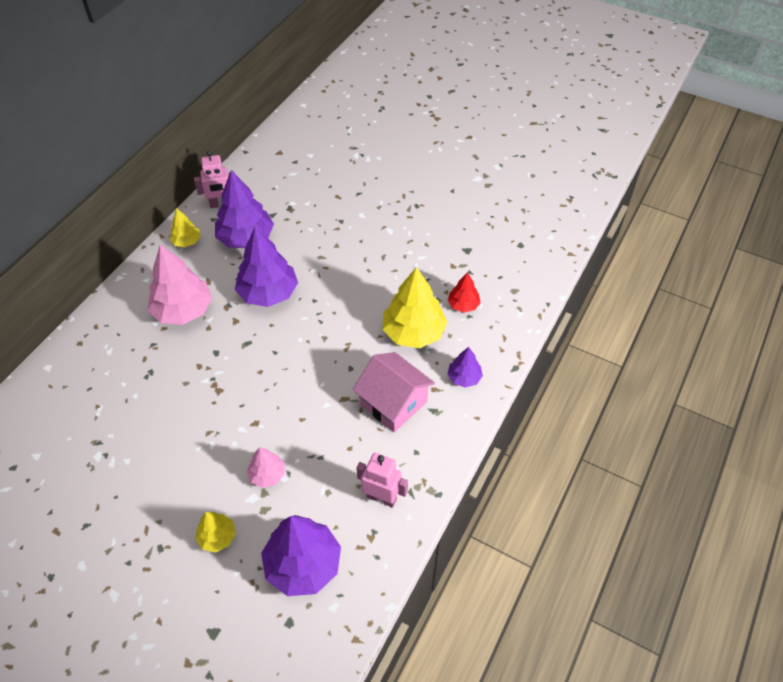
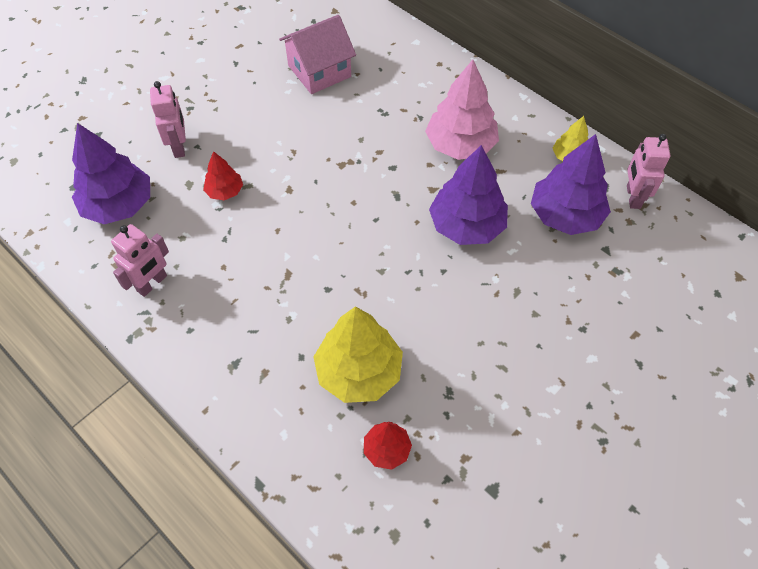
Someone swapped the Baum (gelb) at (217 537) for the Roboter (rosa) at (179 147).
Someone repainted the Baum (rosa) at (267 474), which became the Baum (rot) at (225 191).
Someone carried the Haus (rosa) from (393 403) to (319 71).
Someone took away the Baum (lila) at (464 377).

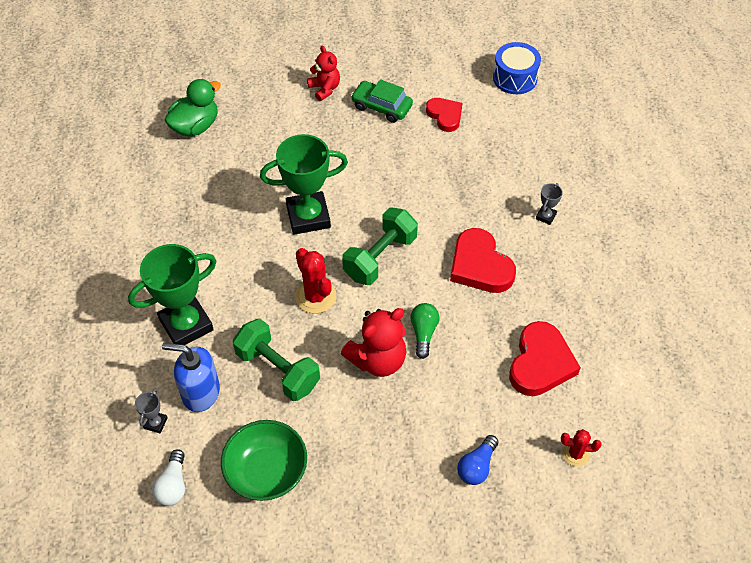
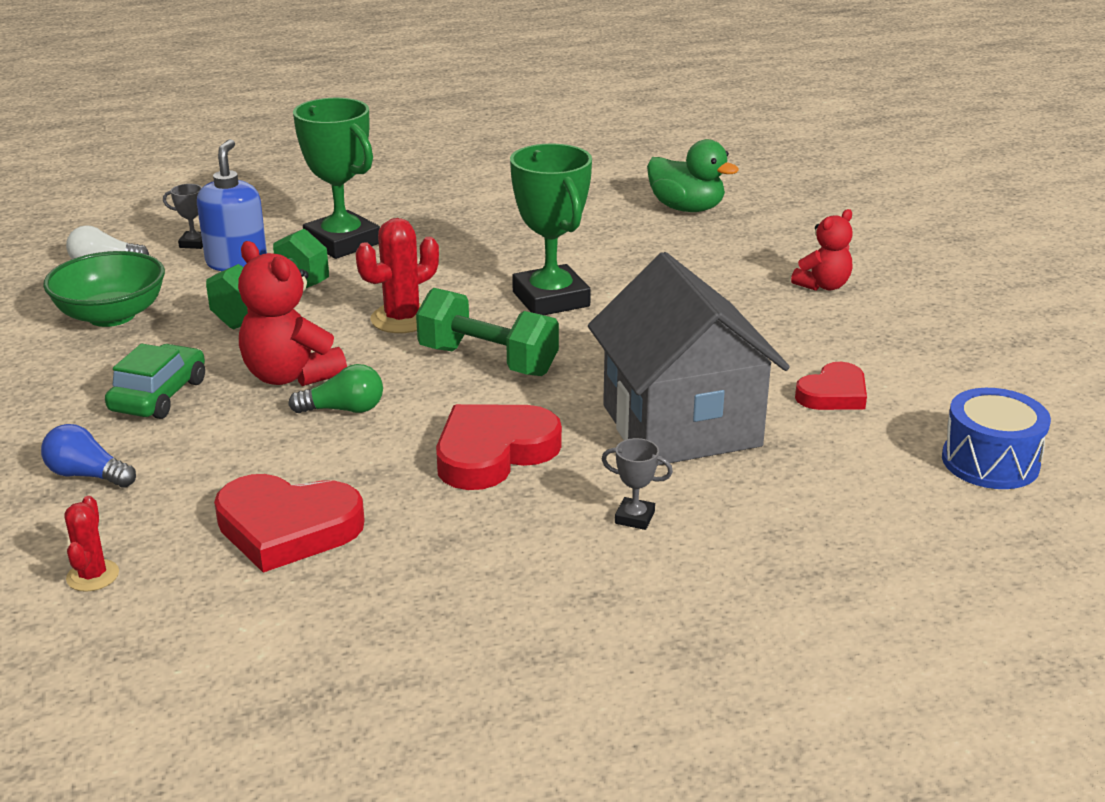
Someone carried the Auto (grün) from (381 107) to (159 396).
Someone put down the Haus (grau) at (681 426).

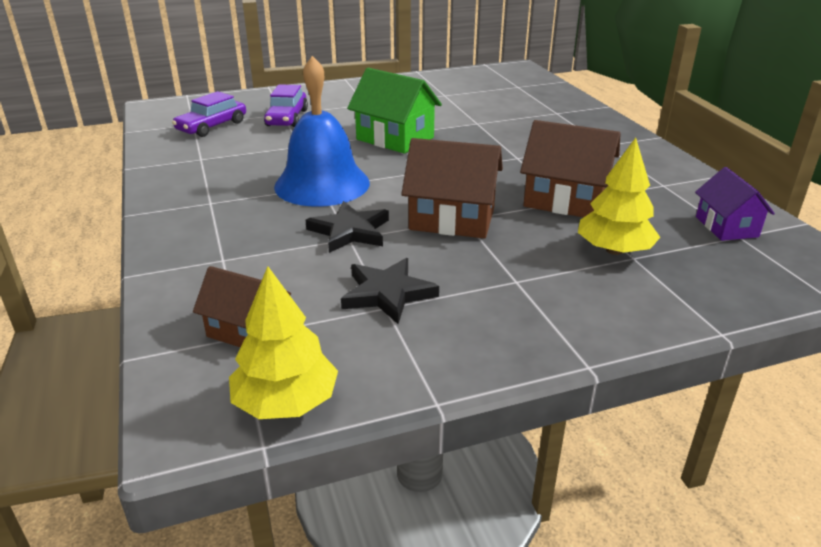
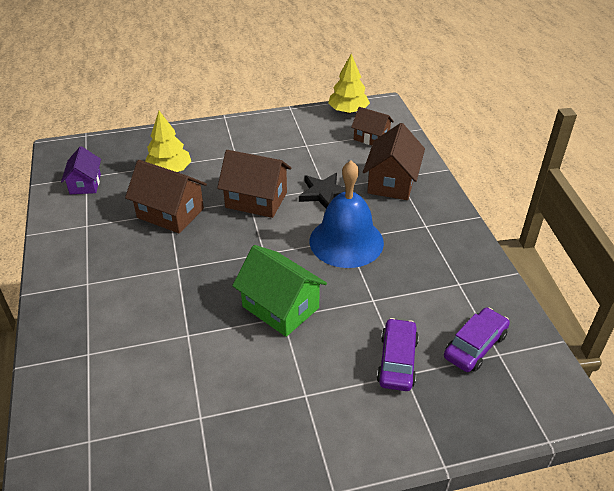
Someone took away the Stern (schwarz) at (387 294).
Someone put down the Haus (braun) at (392 182).

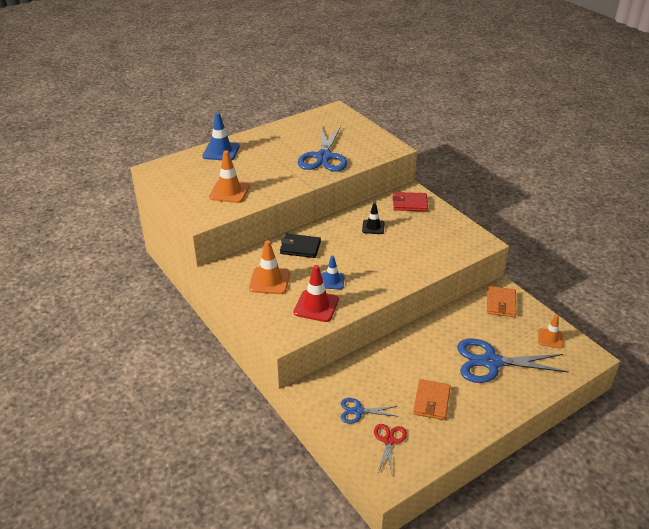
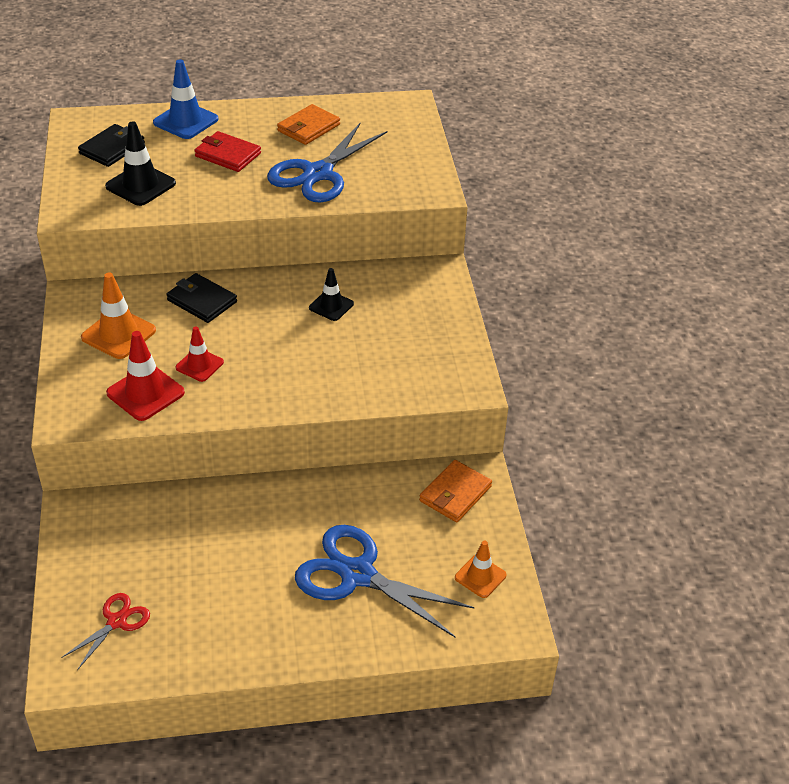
Someone repainted the Leitkegel (orange) at (229 191), which became the Leitkegel (schwarz) at (140 185).
Someone repainted the Leitkegel (blau) at (332 281), which became the Leitkegel (rot) at (199 365).
Someone took away the Schere (blau) at (358 411).
Someone carried the Geldbörse (rot) from (410 204) to (228 155).
Someone carried the Geldbörse (orange) from (431 401) to (308 128).
Someone put down the Geldbörse (schwarz) at (112 148).

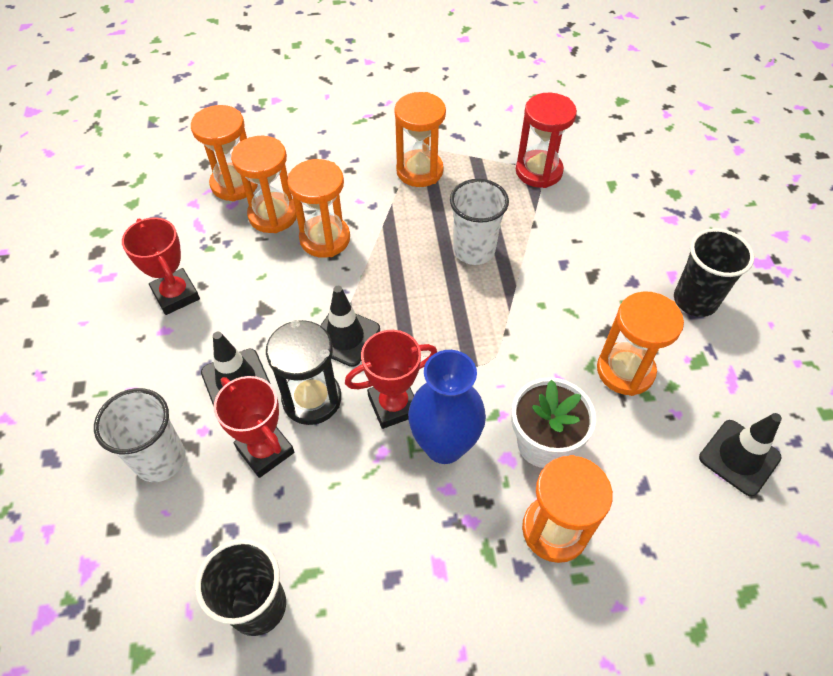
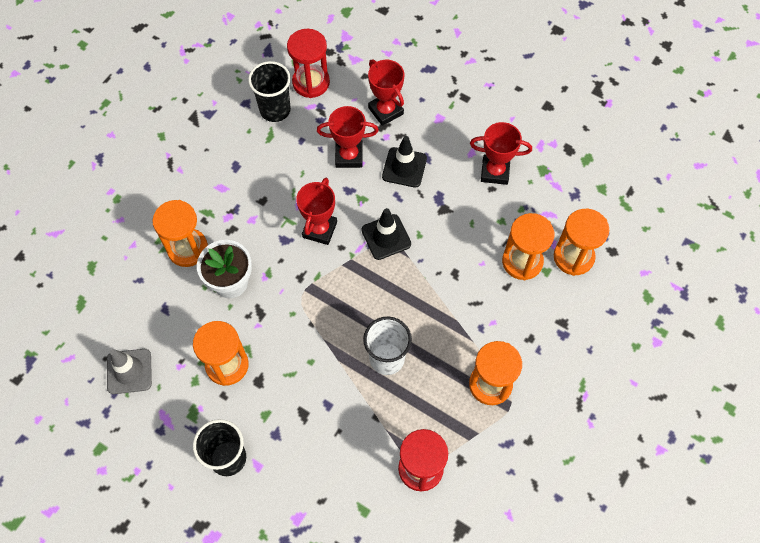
Someone swapped the Becher (weiß) at (160 459) for the Pokal (rot) at (386 111).
Someone took away the Sanduhr (schwarz) at (312 399).
Someone took away the Sanduhr (orange) at (325 239).
Someone took away the Vase (blau) at (444 445).
Someone repainted the Leitkegel (schwarz) at (739 457), which became the Leitkegel (grau) at (129 371).
Someone put down the Sanduhr (rot) at (311 82).

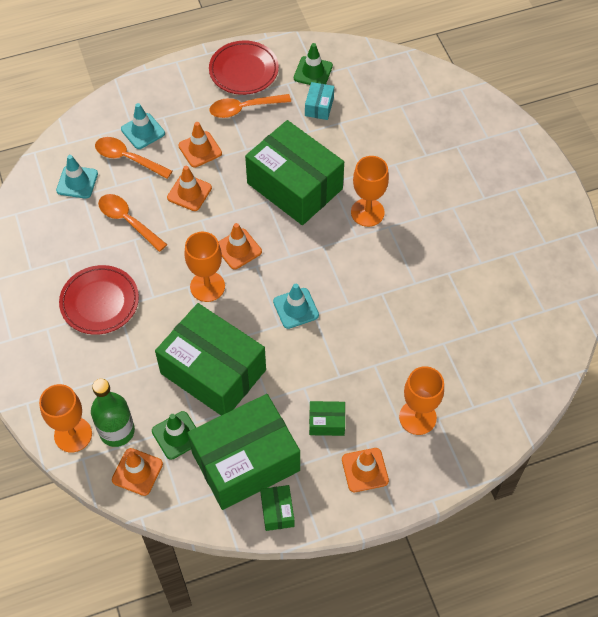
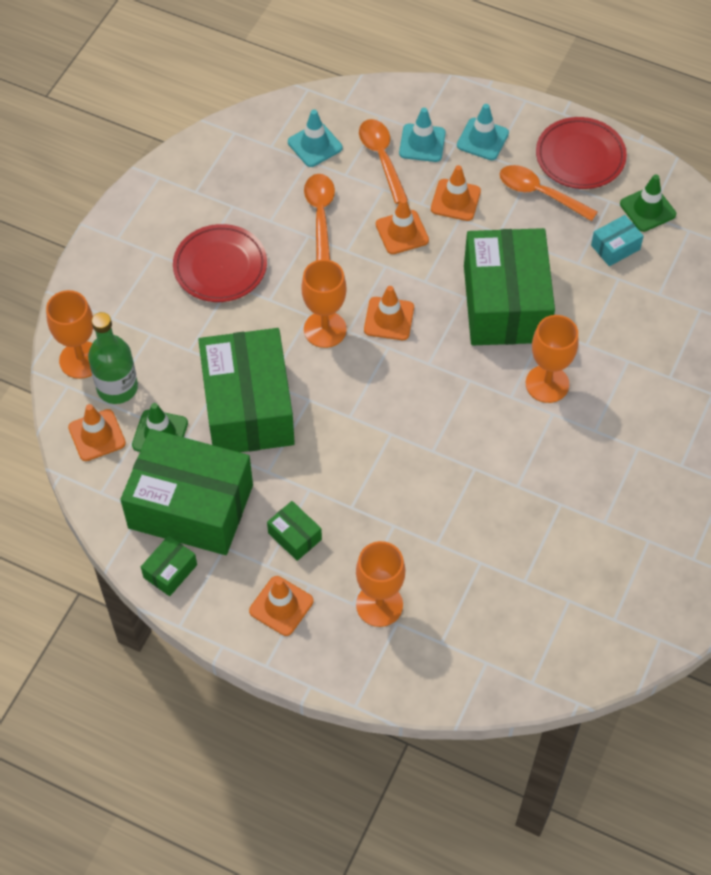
Someone carried the Leitkegel (türkis) from (296 308) to (482 139).

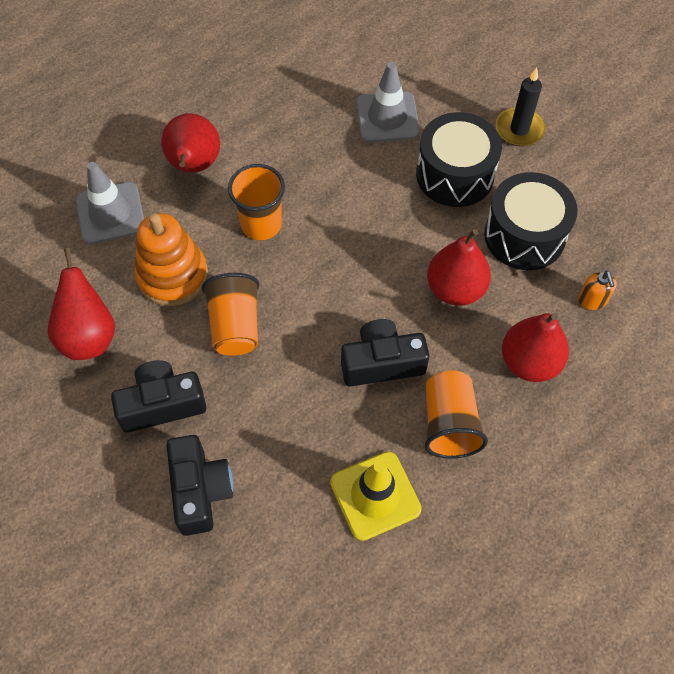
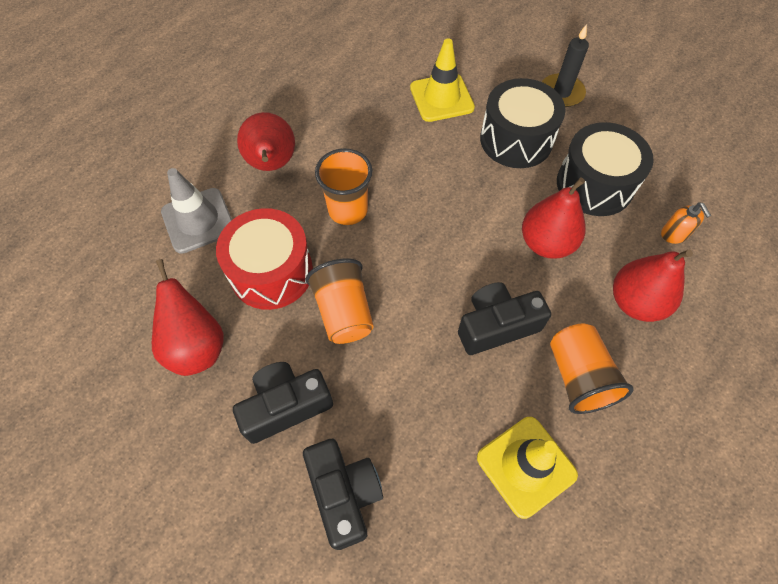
Someone swapped the Stapelspielzeug (orange) at (173 276) for the Trommel (rot) at (271 272).
Someone repainted the Leitkegel (grau) at (387 117), which became the Leitkegel (gelb) at (441 98).

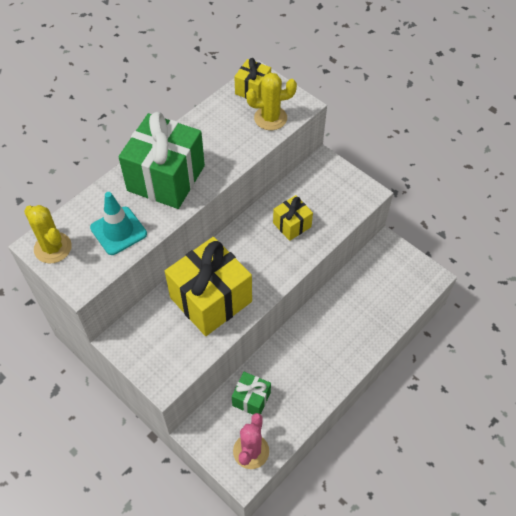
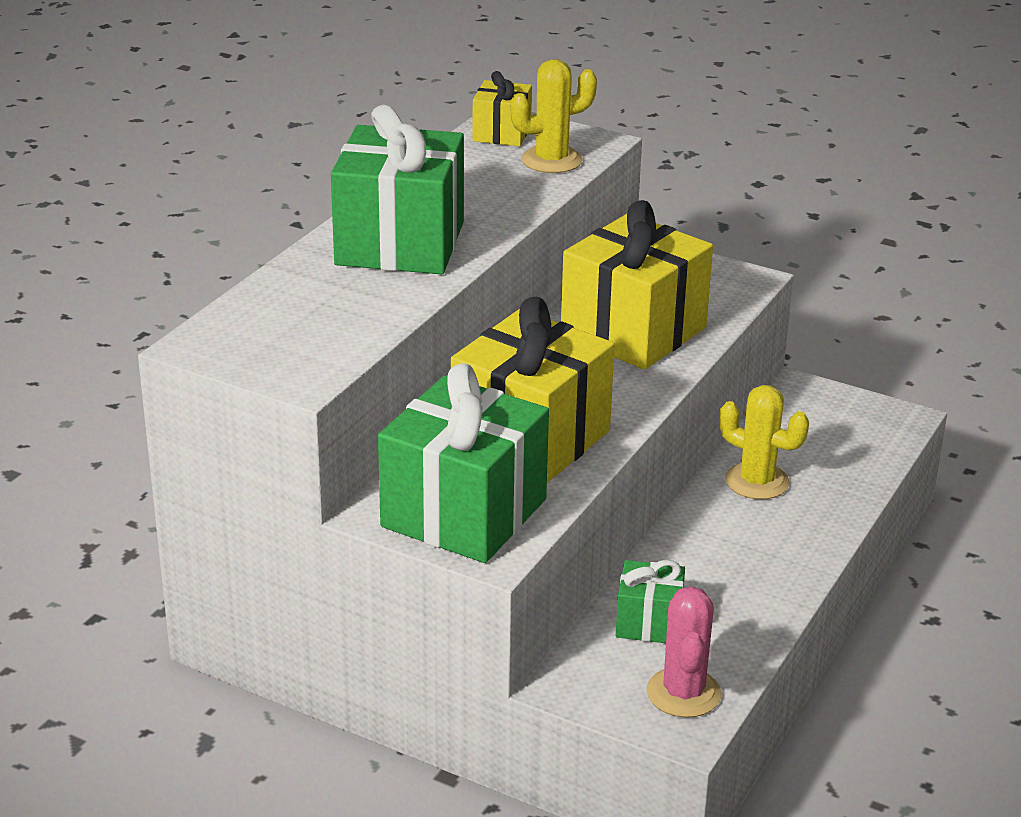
Someone carried the Kaktus (gelb) from (53 248) to (757 481).
Someone took away the Leitkegel (türkis) at (118 231).
Someone scaled the Geschenk (gelb) at (292 225) by 2.00.
Someone put down the Geschenk (grün) at (464 513).

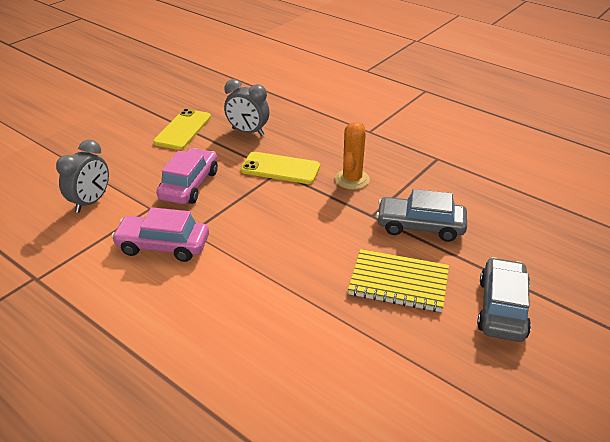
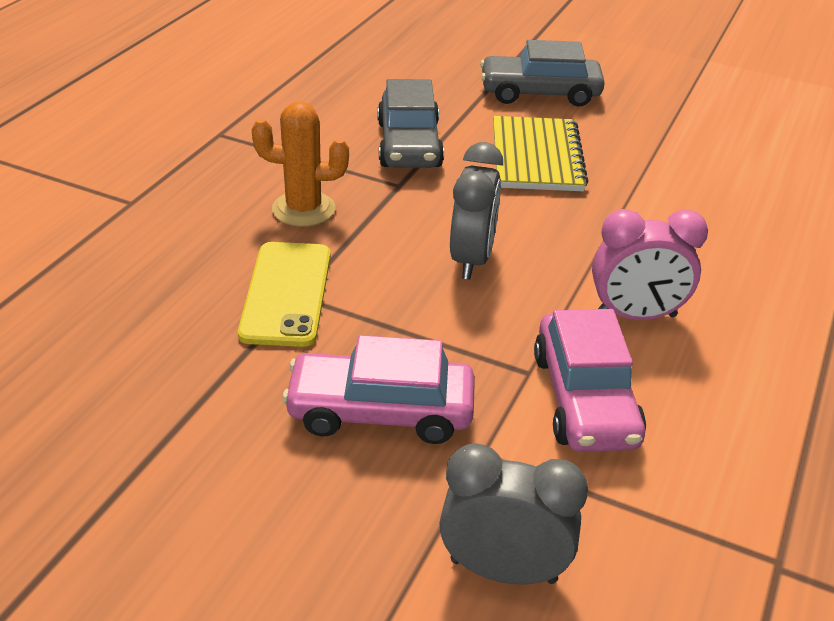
Someone took away the Handy (gelb) at (183 129).
Someone carried the Wecker (grau) from (248 132) to (472 259).
Someone put down the Wecker (rosa) at (635 316).

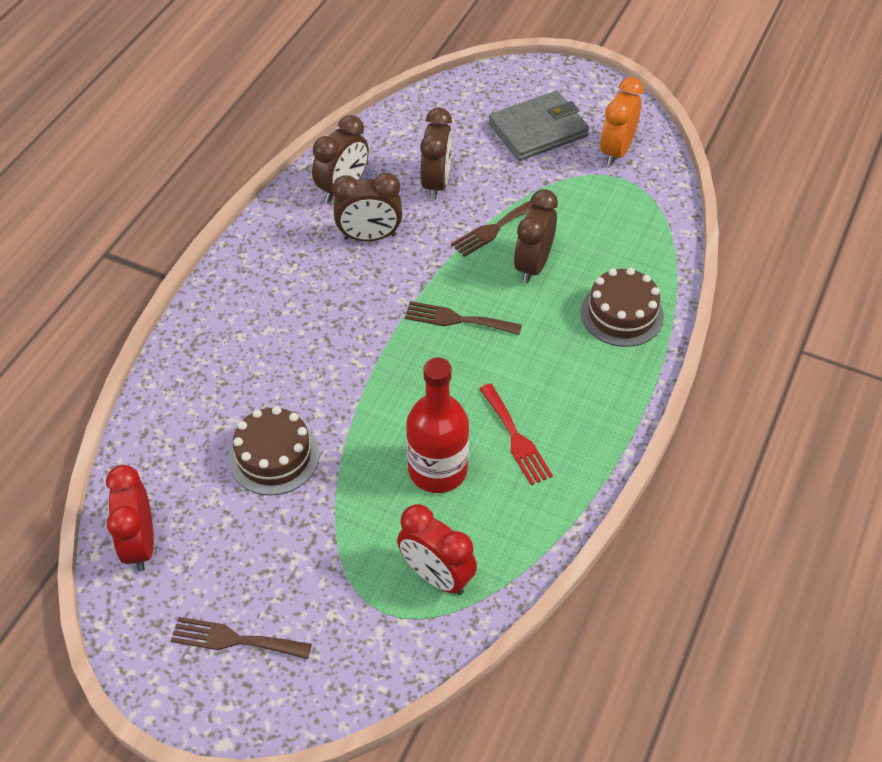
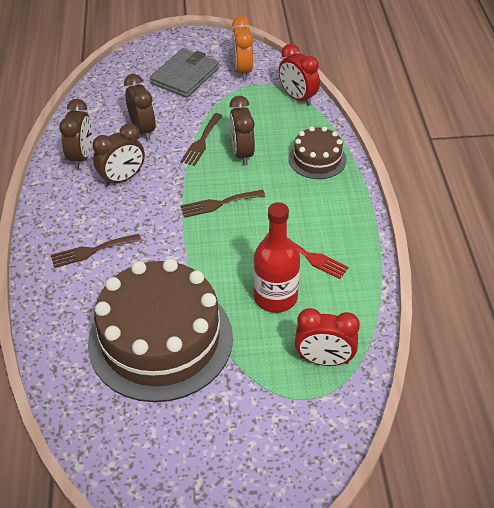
Someone carried the Wecker (rot) from (140 544) to (298 98).
Someone carried the Gabel (braun) from (234 639) to (92 251).
Someone scaled the Kuchen (braun) at (274 456) by 2.05.

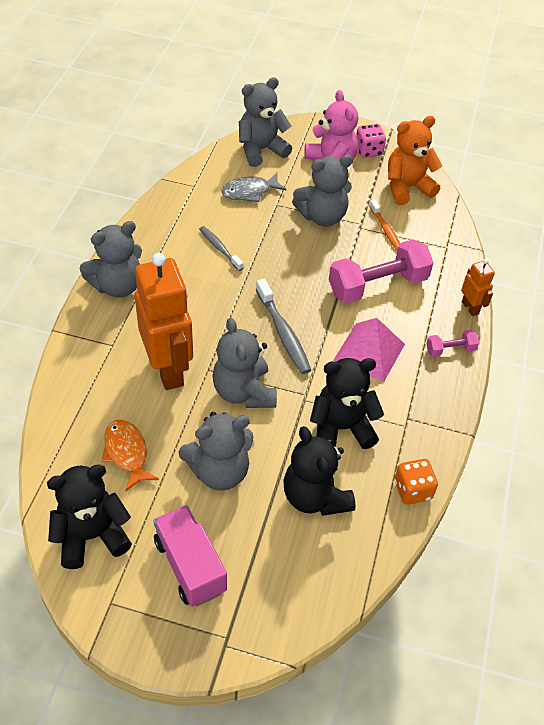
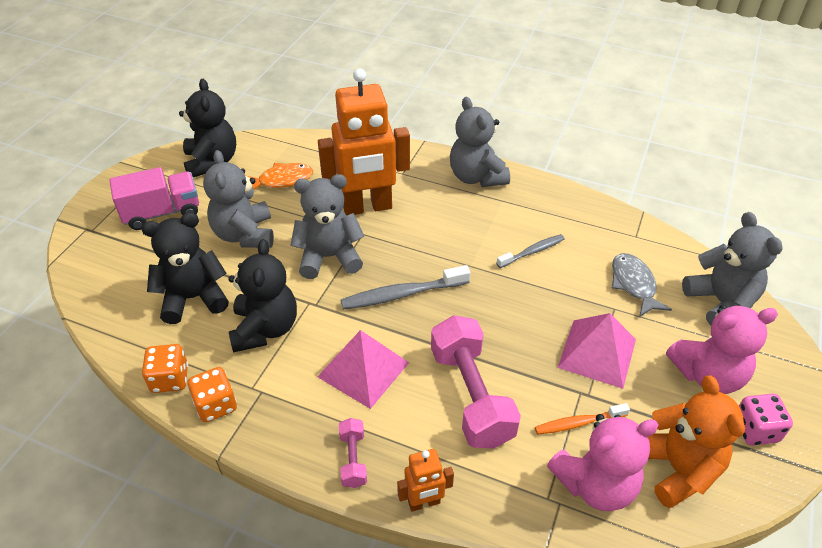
Someone swapped the Teddybär (grau) at (322 216) for the Pyramide (rosa) at (597 353).
Someone put down the Spielwürfel (orange) at (216 405).
Someone put down the Teddybär (rosa) at (595 484).

